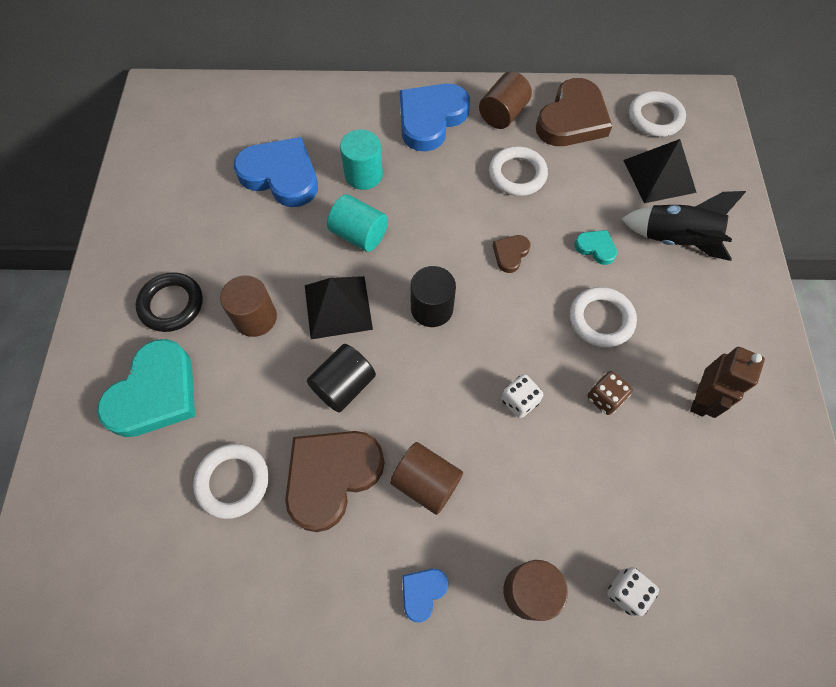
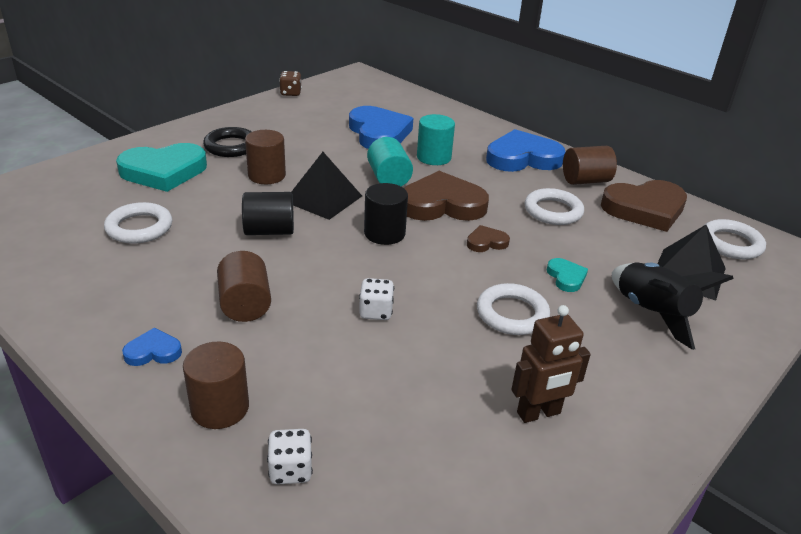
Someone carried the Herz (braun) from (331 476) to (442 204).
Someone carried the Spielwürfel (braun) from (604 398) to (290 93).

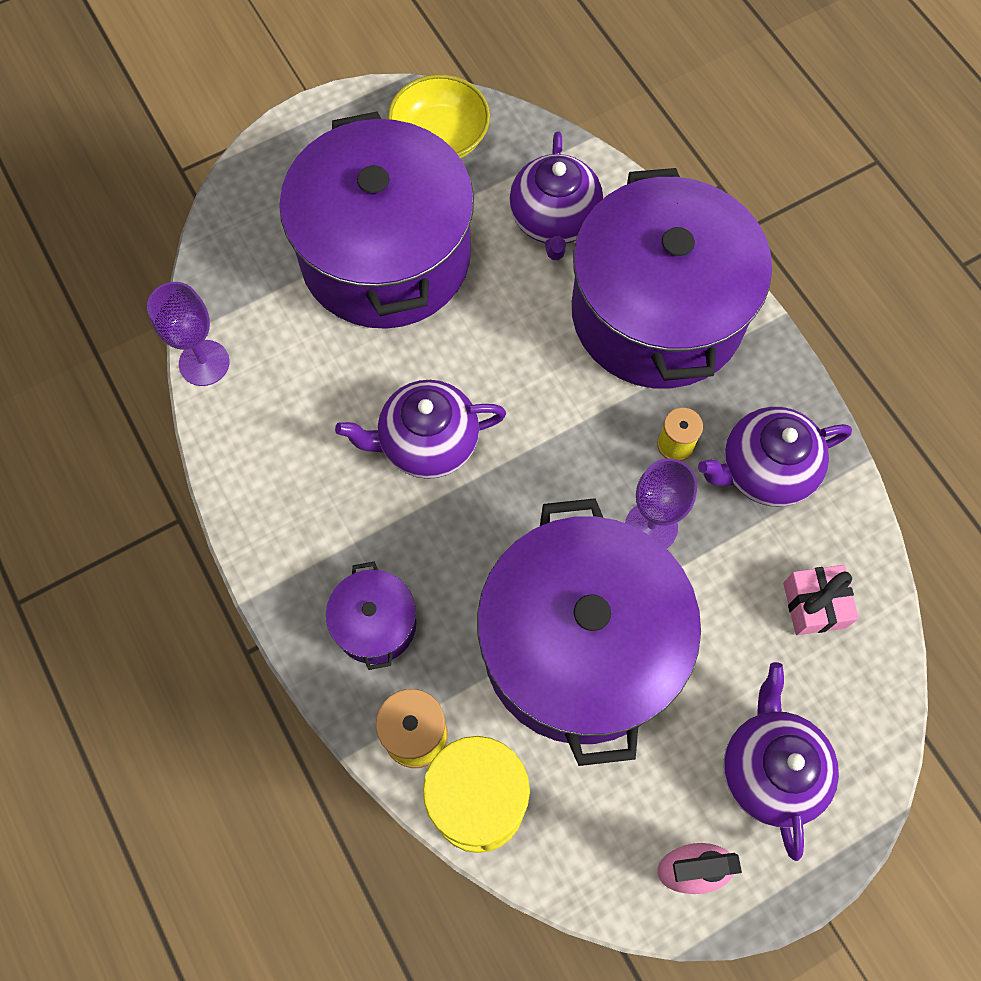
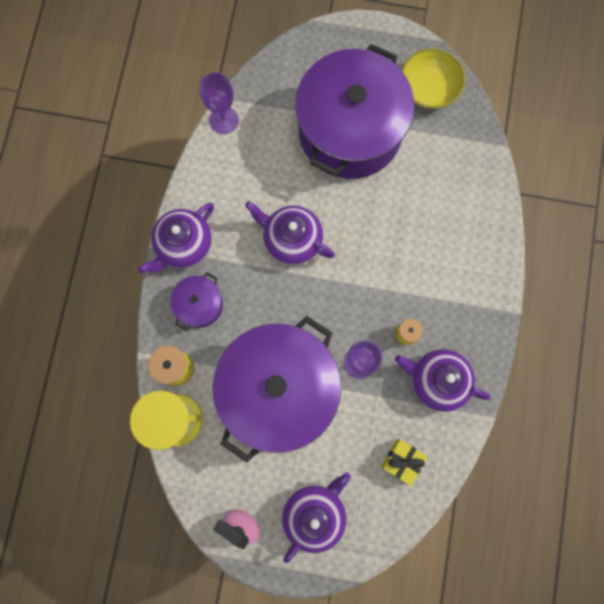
Someone carried the Teekanne (lila) from (554 221) to (184 245).
Someone took away the Kochtopf (lila) at (657 313).
Someone repainted the Geschenk (rosa) at (814 605), which became the Geschenk (gelb) at (402 461).

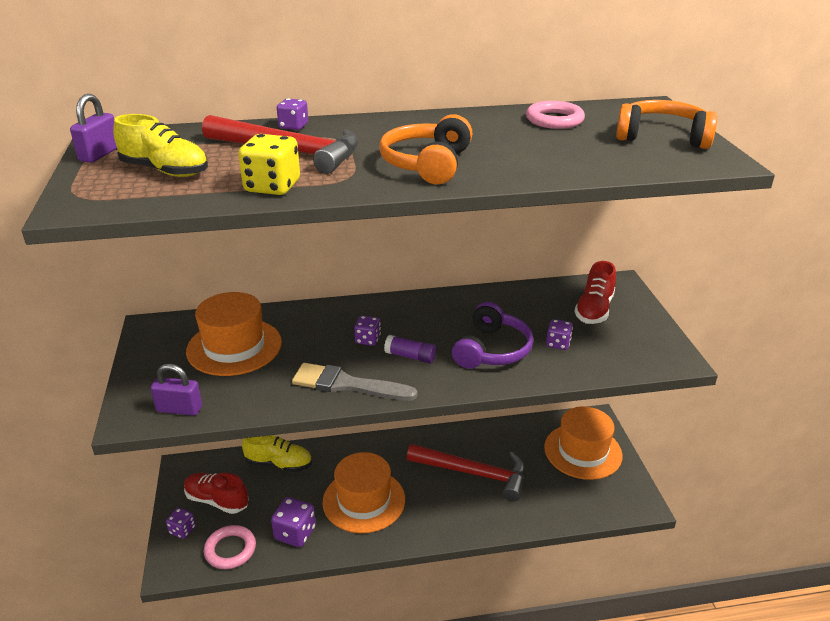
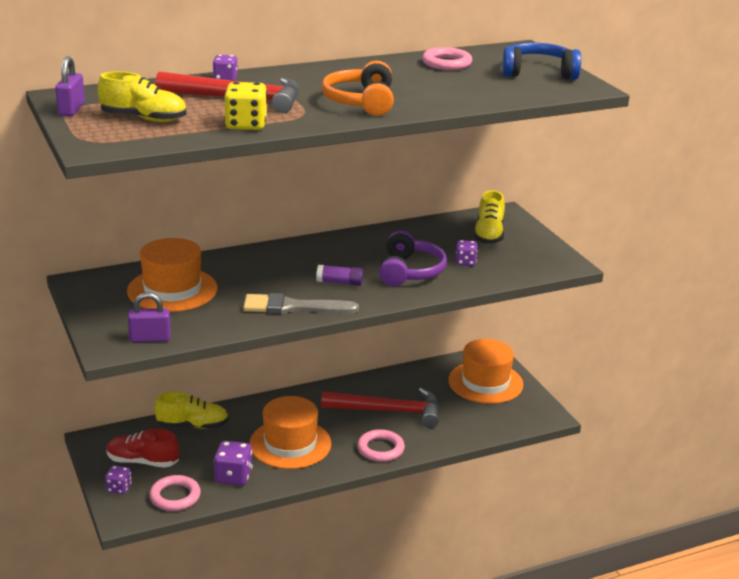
Someone took away the Spielwürfel (lila) at (368 340).
Someone repainted the Schuh (rot) at (594 309), which became the Schuh (gelb) at (489 234).
Someone repainted the Kopfhörer (orange) at (662 137), which became the Kopfhörer (blau) at (538 72).
Someone put down the Ring (rosa) at (380 449).

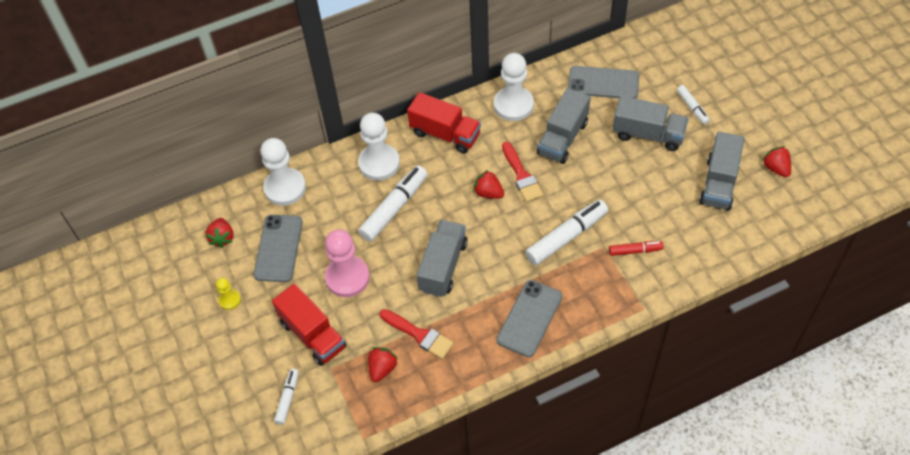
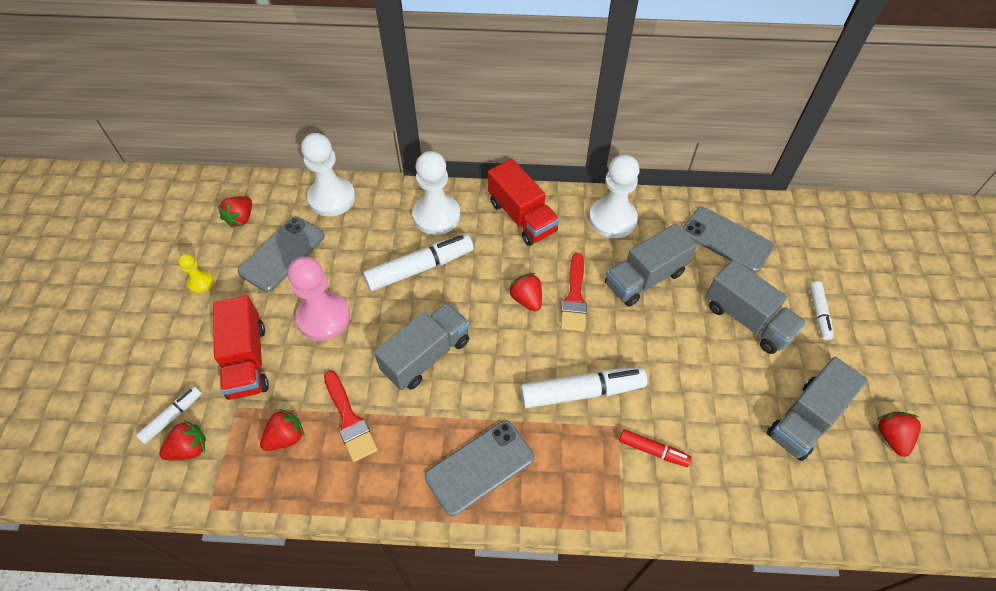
Someone put down the Erdbeere (rot) at (189 449).

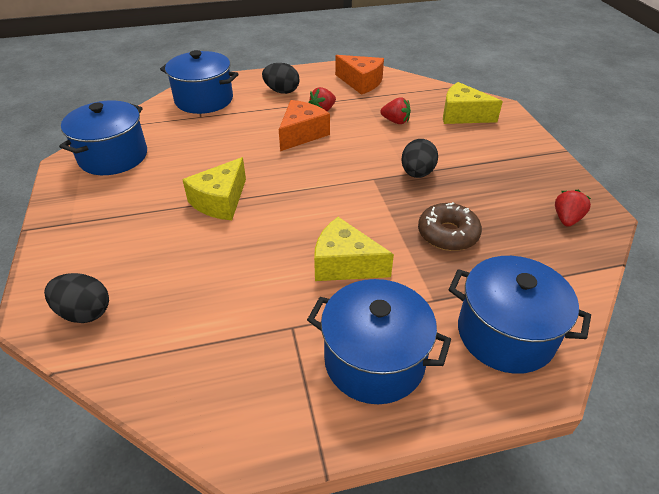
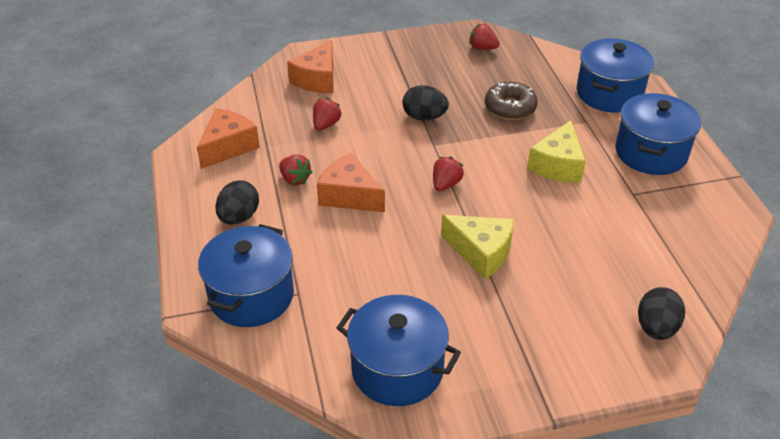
Someone repainted the Käse (gelb) at (462 115), which became the Käse (orange) at (317 79).
Someone put down the Erdbeere (rot) at (446 184).

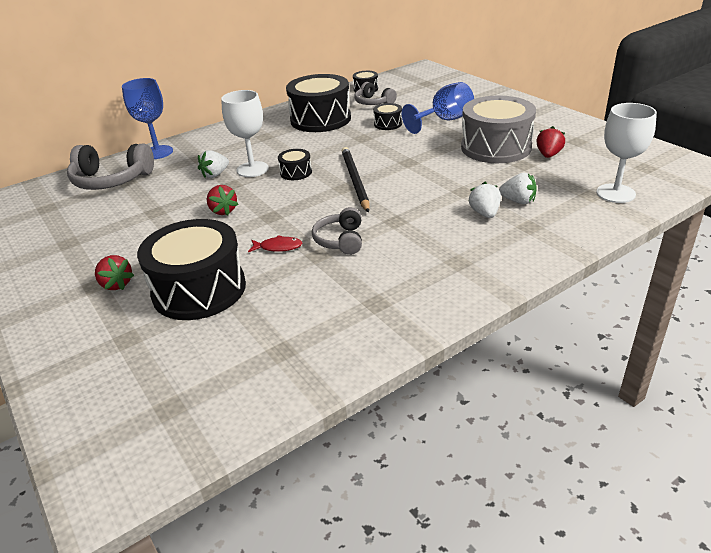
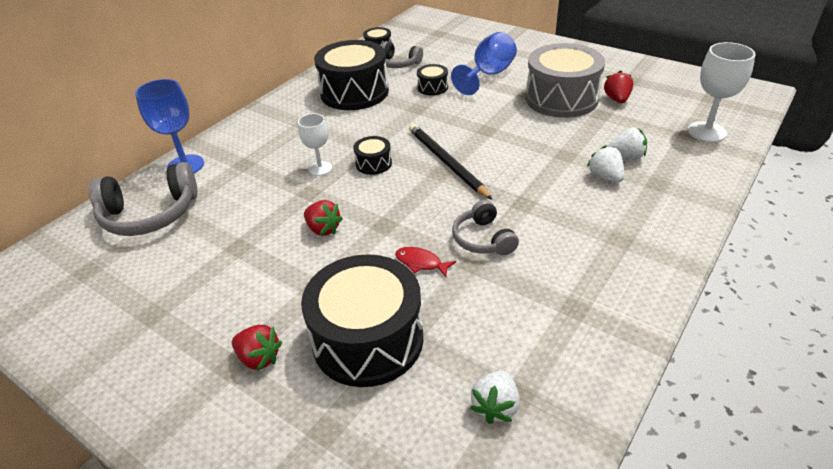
Someone carried the Erdbeere (weiß) from (215 174) to (495 406).
Someone scaled the Kelch (weiß) at (252 169) by 0.64.
Someone rotated the Fisch (rot) at (278 247) by 135 degrees counterclockwise.

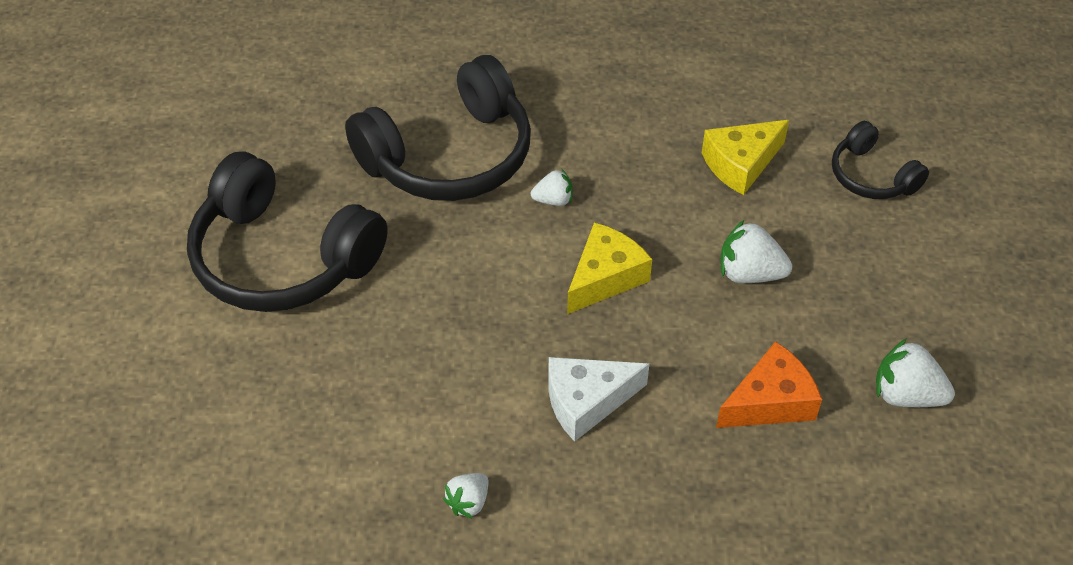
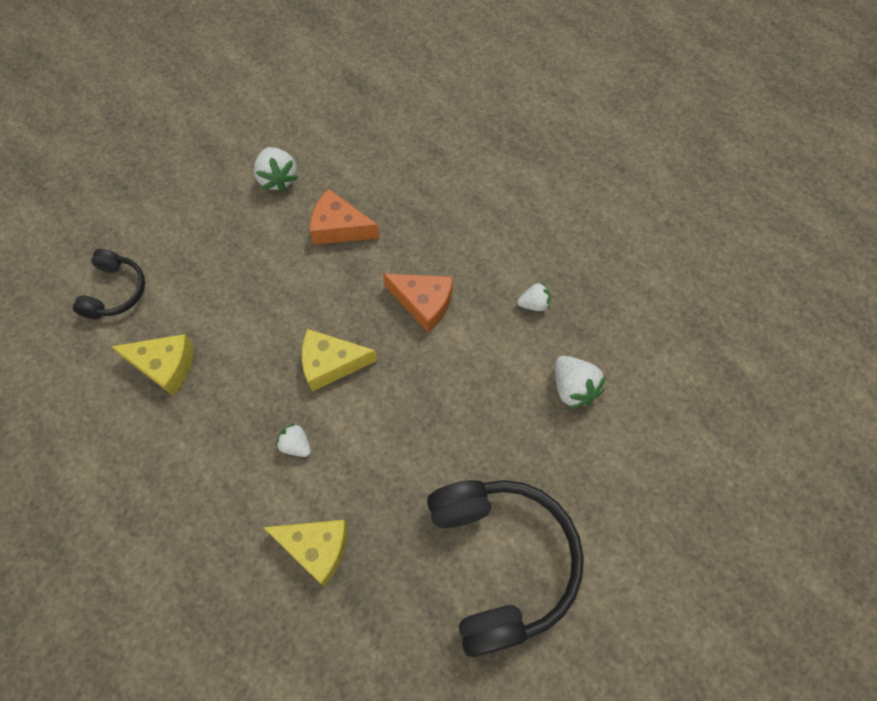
Someone swapped the Kopfhörer (schwarz) at (449 156) for the Käse (gelb) at (316 548).
Someone repainted the Käse (weiß) at (586 402), which became the Käse (orange) at (423 303).
Someone carried the Erdbeere (weiß) from (749 273) to (573 388).

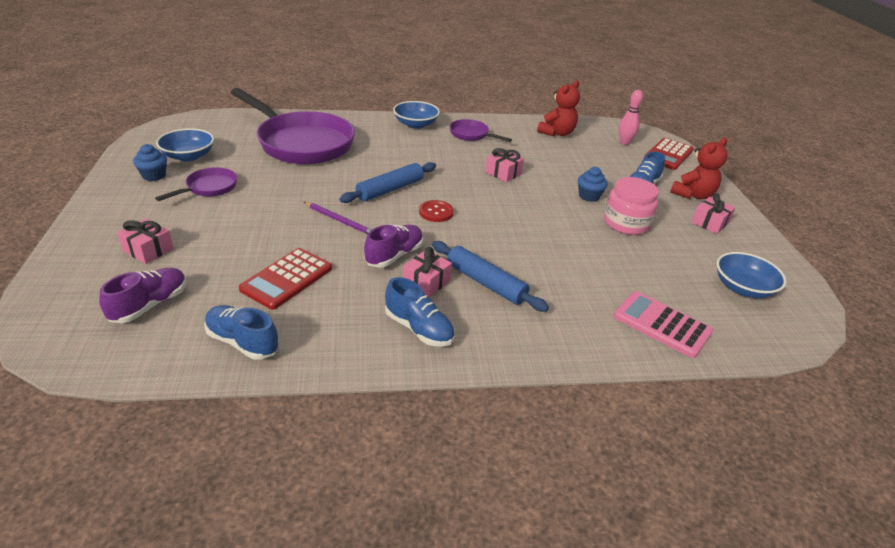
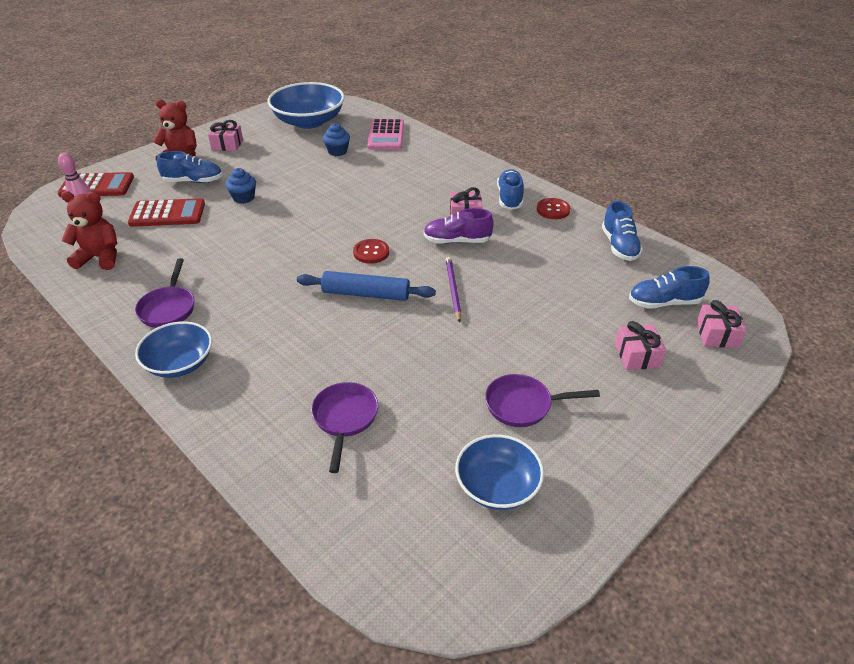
Someone repainted the Schuh (lila) at (150 305), which became the Schuh (blau) at (664 302).
Someone carried the Muffin (blau) from (154 176) to (337 151).
Someone scaled the Pfanne (lila) at (301 143) by 0.45.
Someone carried the Taschenrechner (rot) from (287 279) to (167 214).
Someone took away the Nudelholz (blau) at (485 283).
Someone carried the Geschenk (rosa) from (503 173) to (717 334).
Someone took away the Einmachglas (rosa) at (626 223).
Someone scaled the Schüssel (blau) at (743 288) by 1.61.
Someone put down the Knopf (rot) at (553 210).

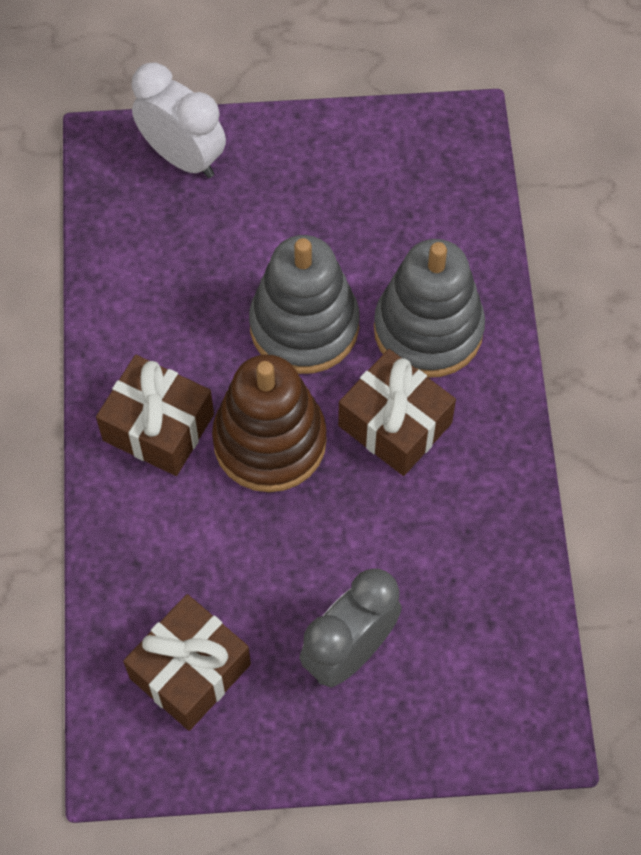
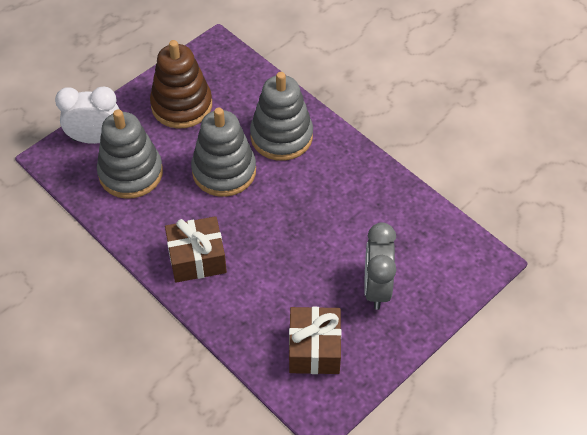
Someone carried the Stapelspielzeug (braun) from (269 441) to (182 105).
Someone took away the Geschenk (braun) at (395 424).
Someone put down the Stapelspielzeug (grau) at (131 173).

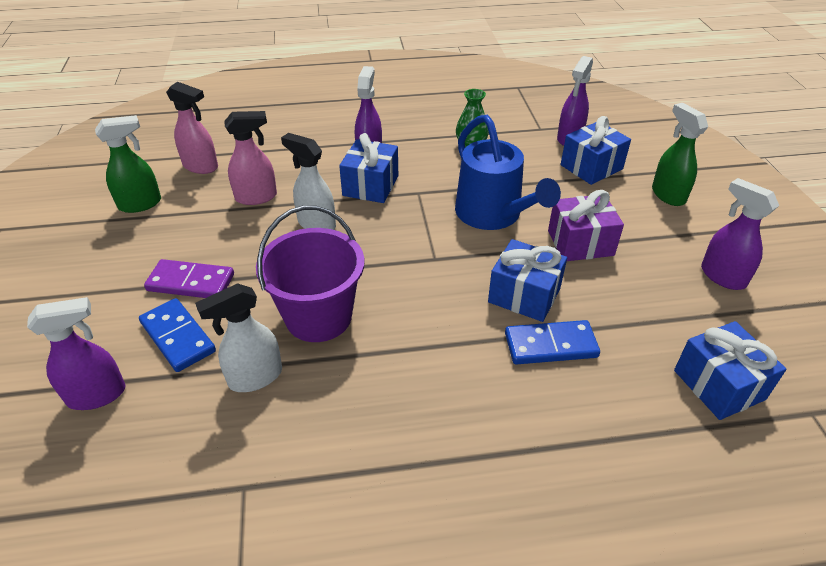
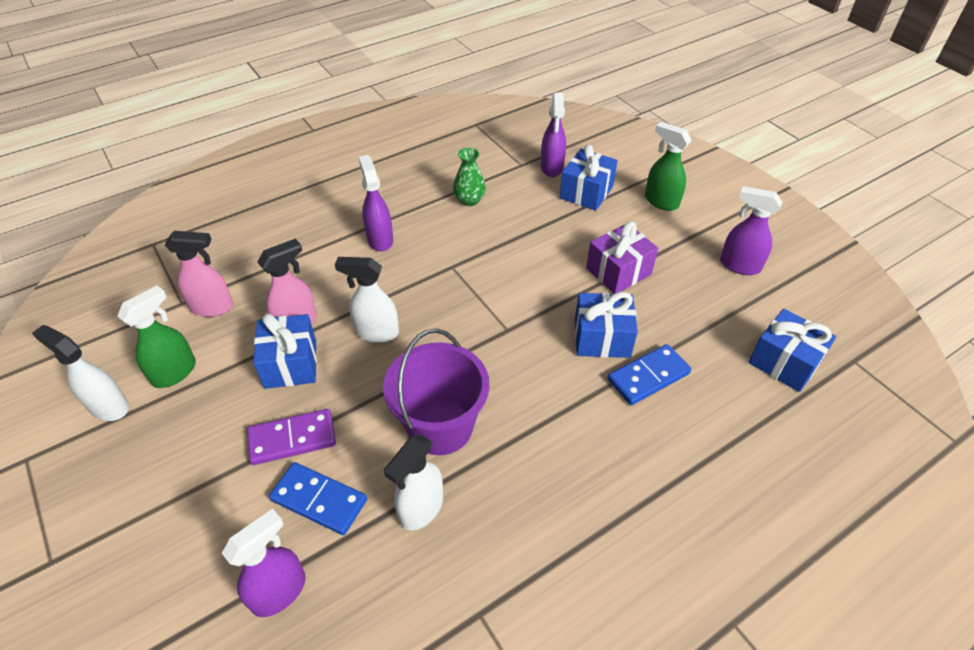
Someone carried the Geschenk (blau) from (370 186) to (290 364).
Someone took away the Gießkanne (blau) at (493 214).
Someone put down the Sprühflasche (weiß) at (108 406).

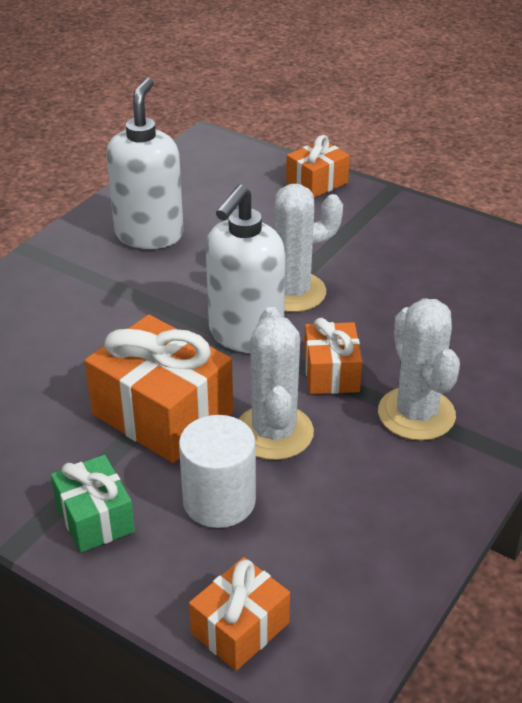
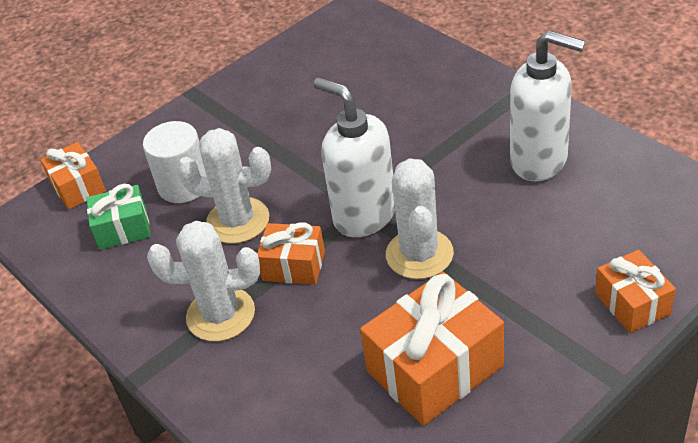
Someone carried the Geschenk (grün) from (95 518) to (123 229).
Someone carried the Geschenk (orange) from (162 414) to (435 368).

